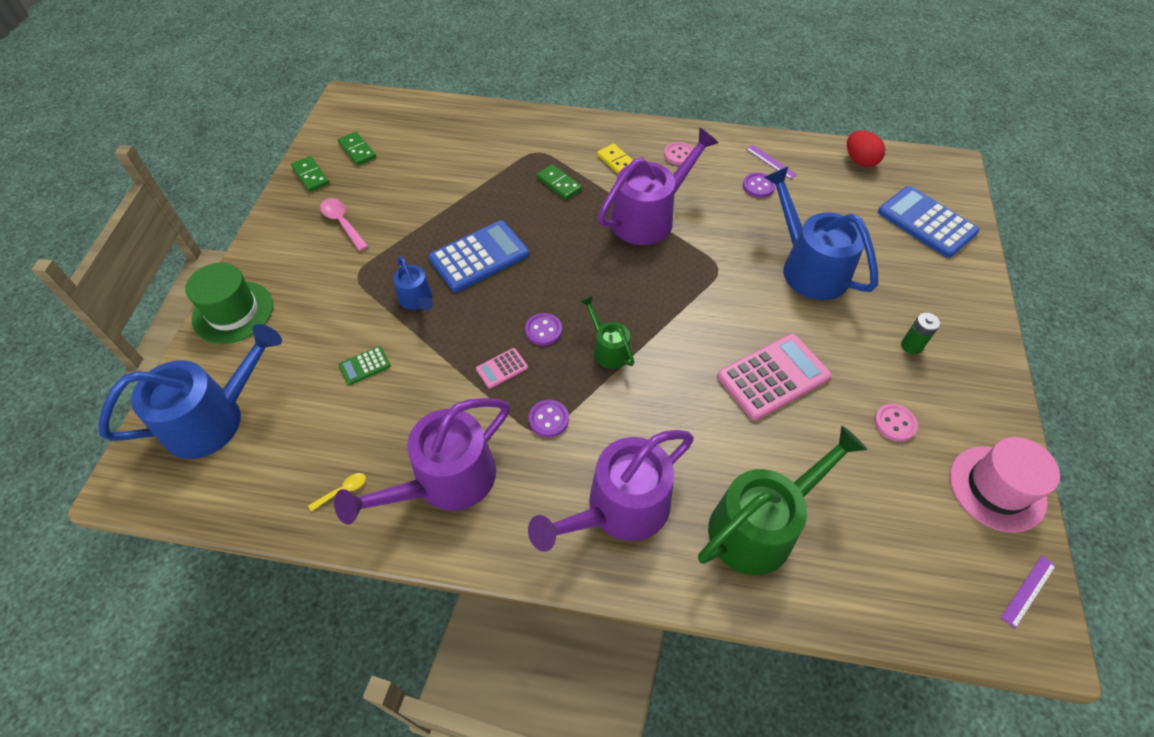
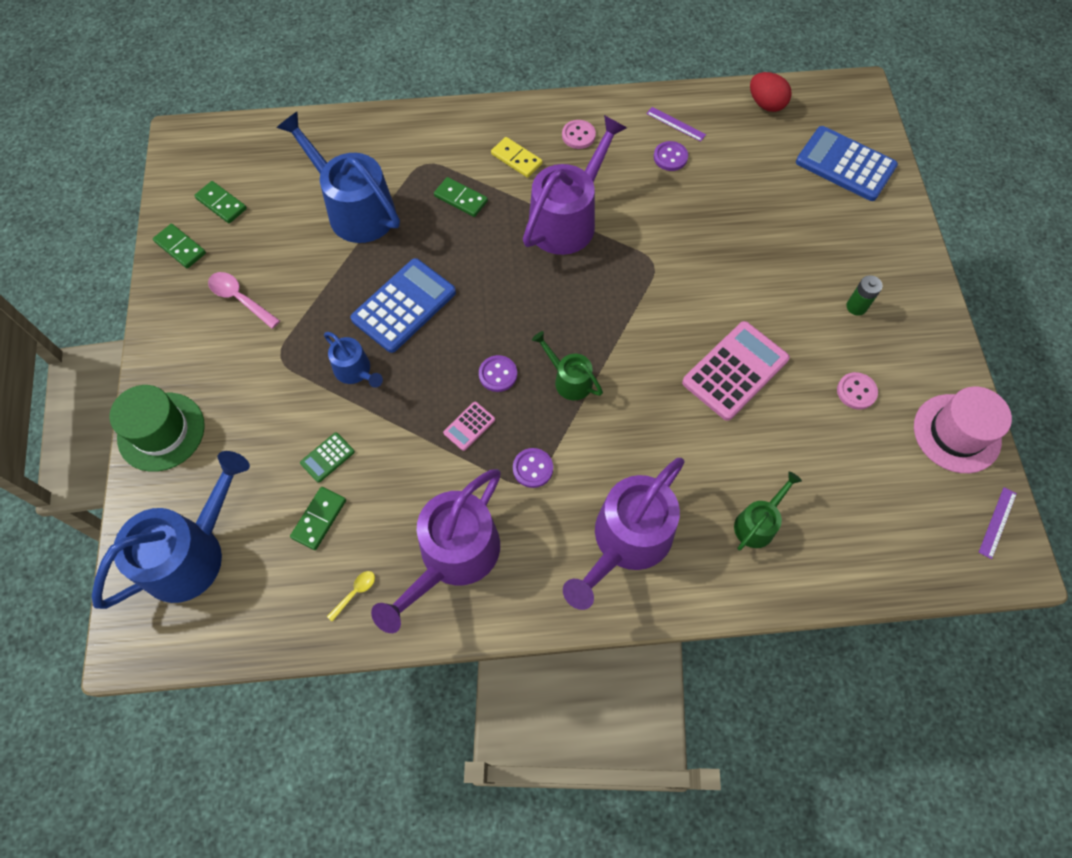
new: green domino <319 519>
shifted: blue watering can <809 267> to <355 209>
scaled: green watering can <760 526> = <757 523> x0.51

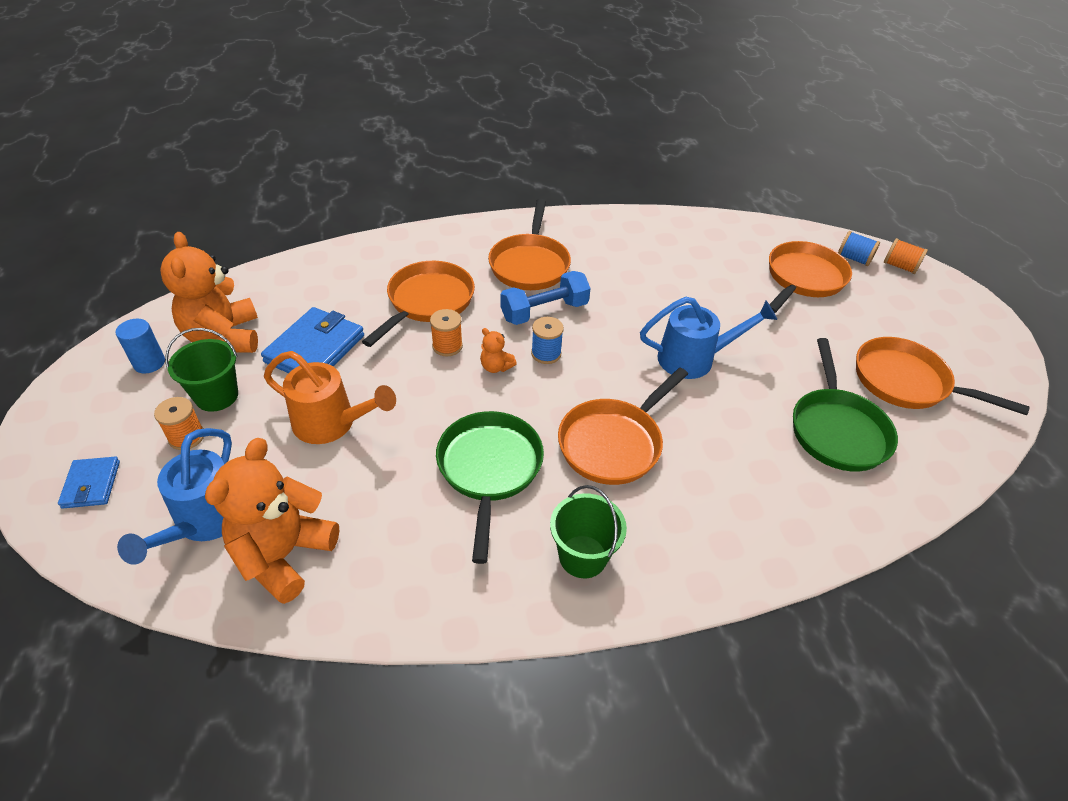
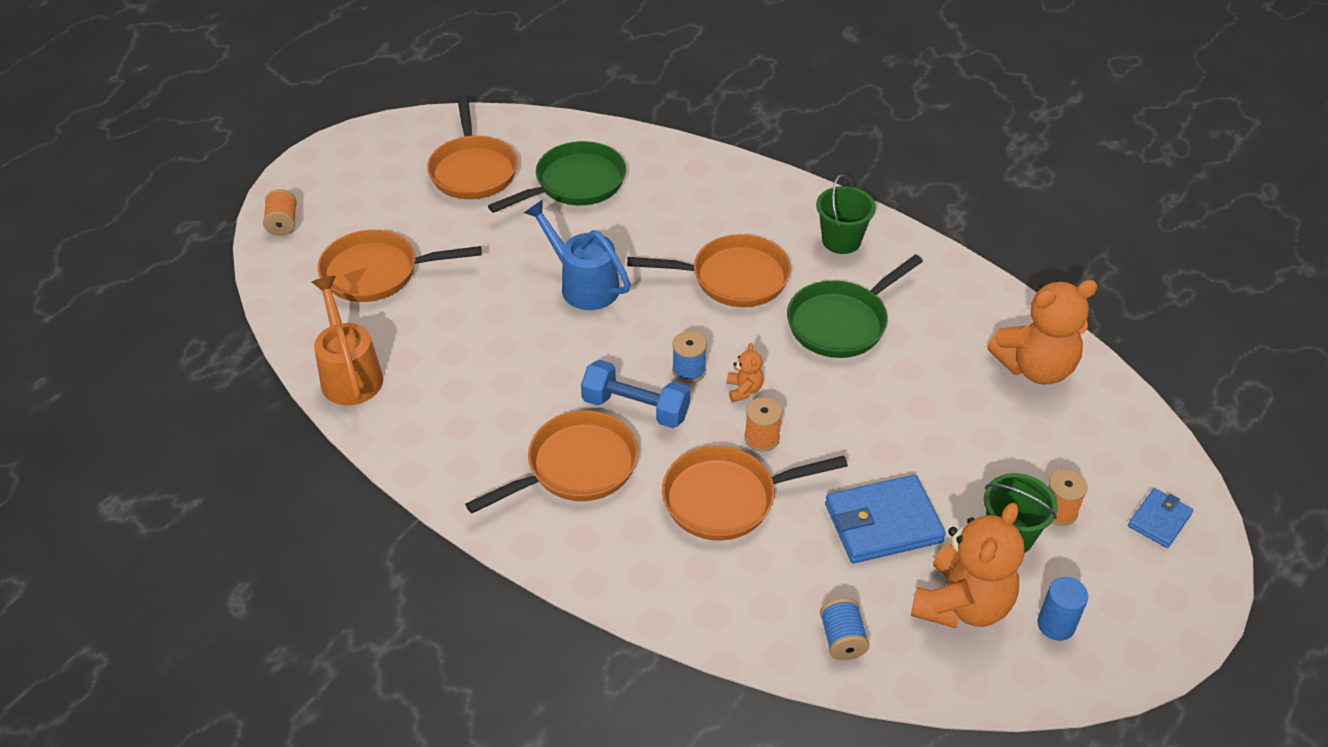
gone: blue watering can <204 522>
shifted: orange watering can <332 424> to <350 374>; blue spool <853 259> to <842 639>

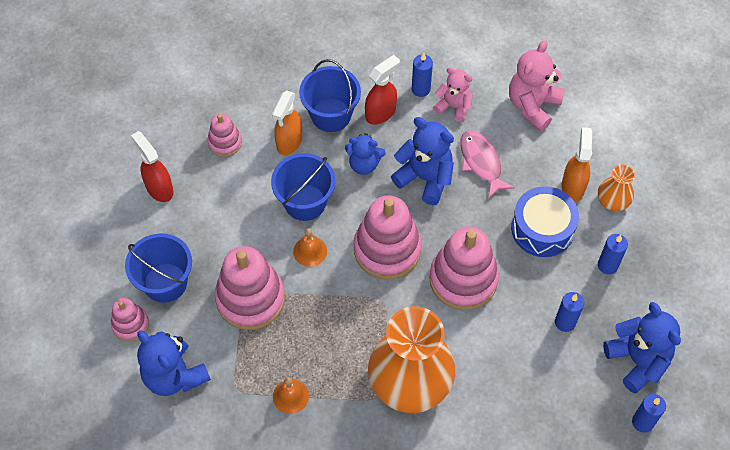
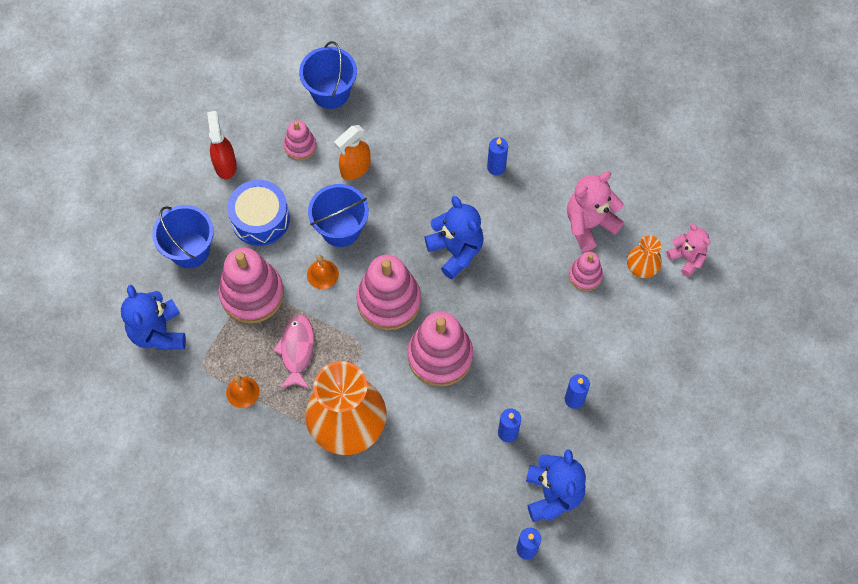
gone: blue teddy bear <364 164>; red spray bottle <381 113>; orange spray bottle <573 186>
shifted: blue drum <542 229> to <260 219>; pink fish <481 162> to <297 350>; blue bucket <331 115> to <330 92>; pink stacking toy <130 324> to <585 276>; orange vase <613 200> to <642 266>; pink teddy bear <453 106> to <687 258>

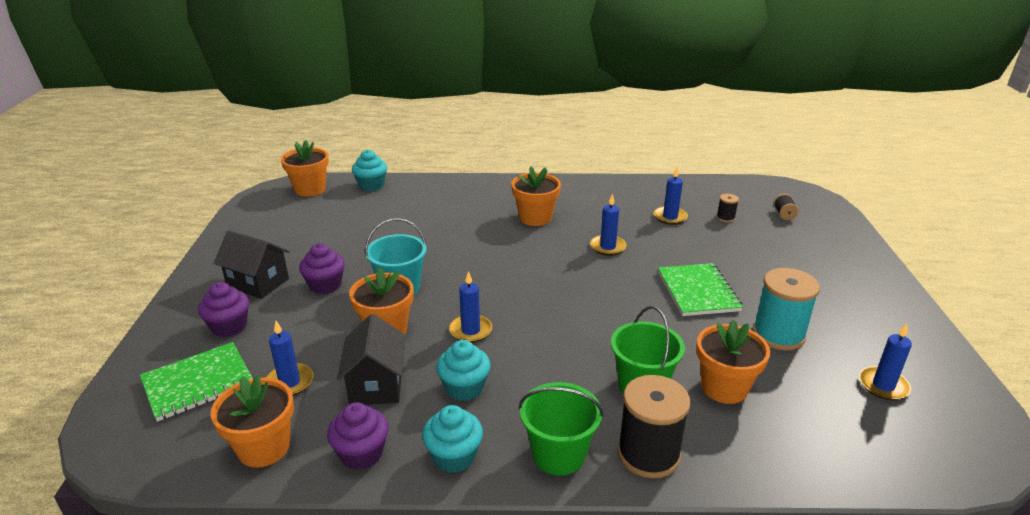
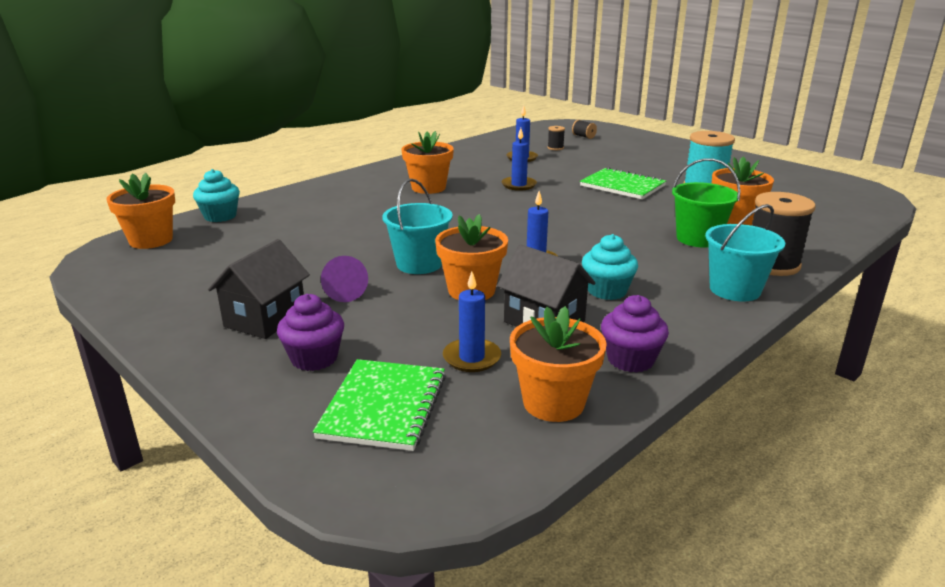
gone: turquoise cupcake <454 456>; blue candle <883 385>
swapped: purple cupcake <325 285> to purple cone <344 291>
repainted: green bucket <558 454> to turquoise bucket <734 290>
rotated: black house <258 283> = <265 319> 45 degrees counterclockwise

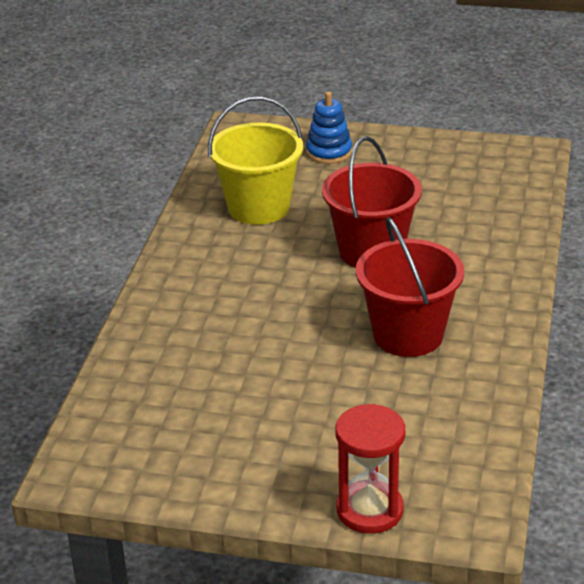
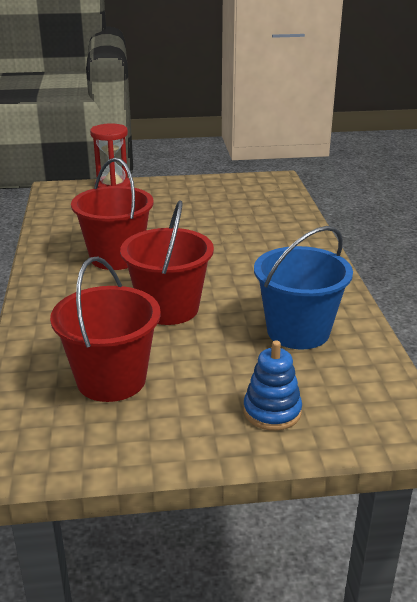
new: red bucket <111 380>
repainted: yellow bucket <258 207> to blue bucket <298 331>

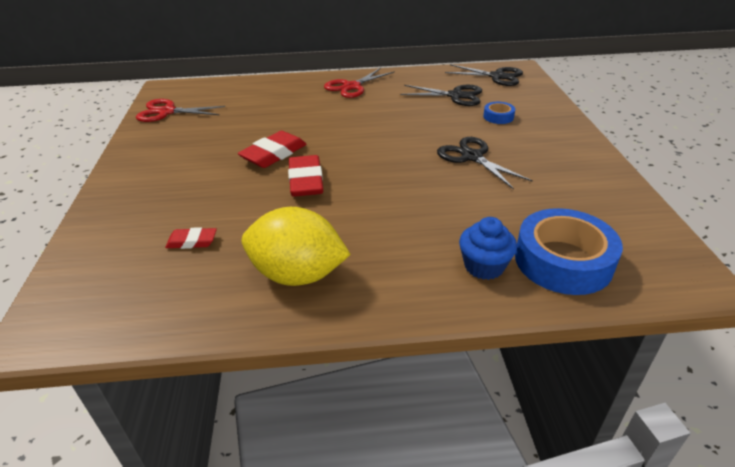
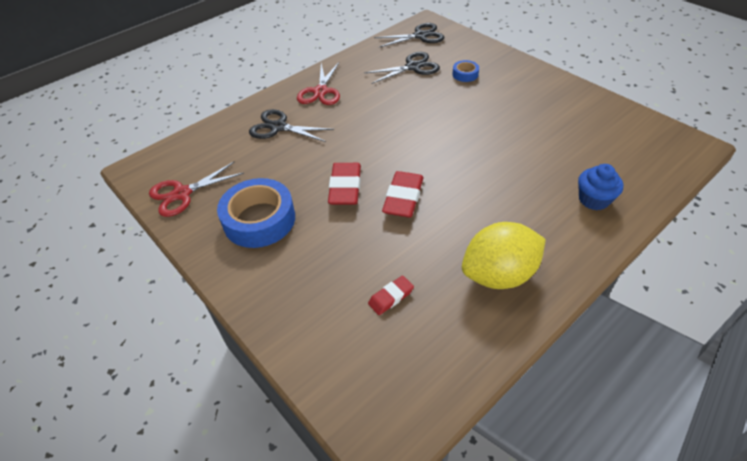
shifted: blue tape <563 261> to <259 220>; black scissors <472 157> to <278 127>
rotated: red eraser <306 181> = <403 198> 60 degrees clockwise

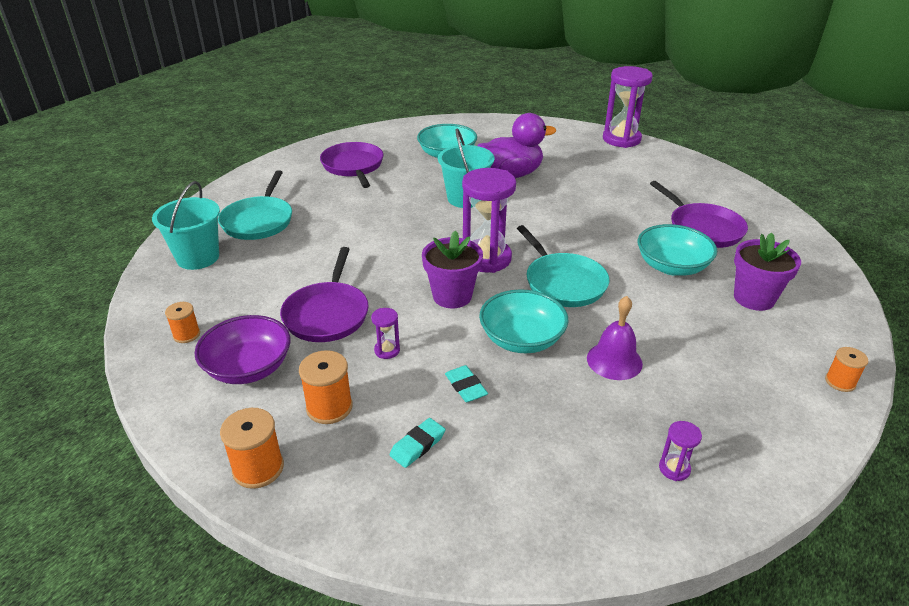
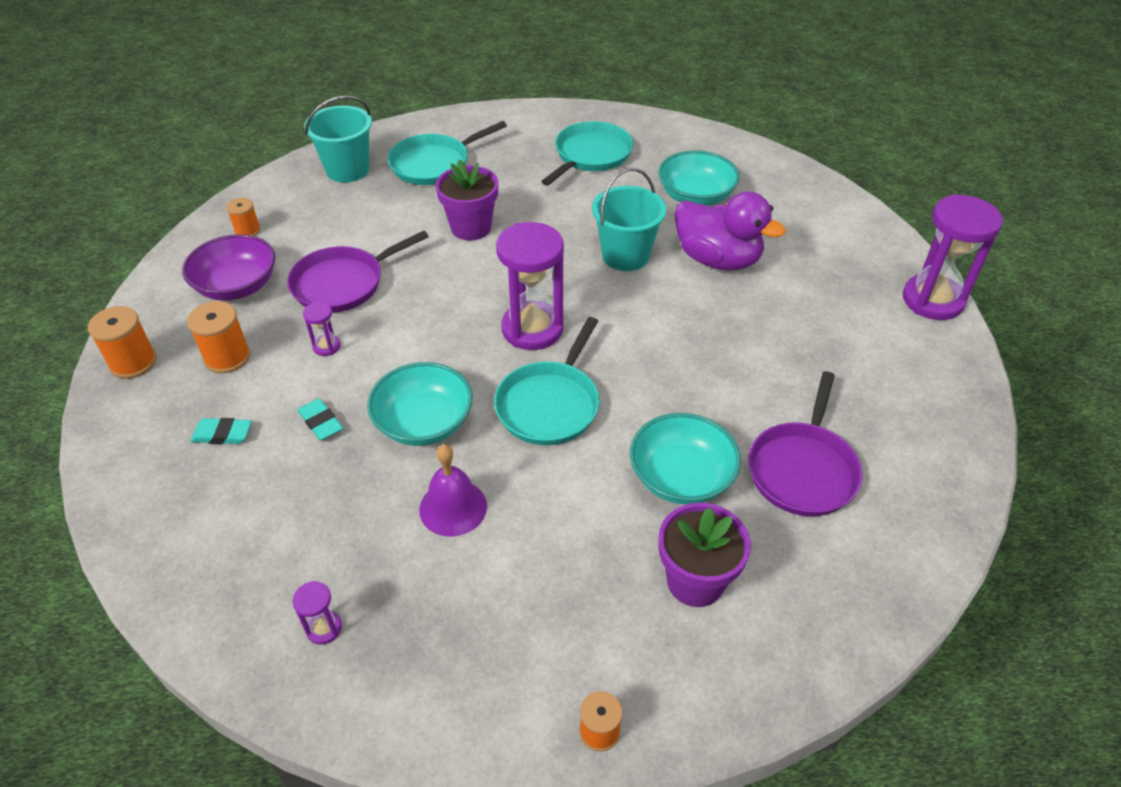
shifted: purple flower pot <452 296> to <471 228>
repainted: purple pan <353 166> to turquoise pan <591 155>
rotated: turquoise eraser <465 386> = <321 422> 60 degrees counterclockwise

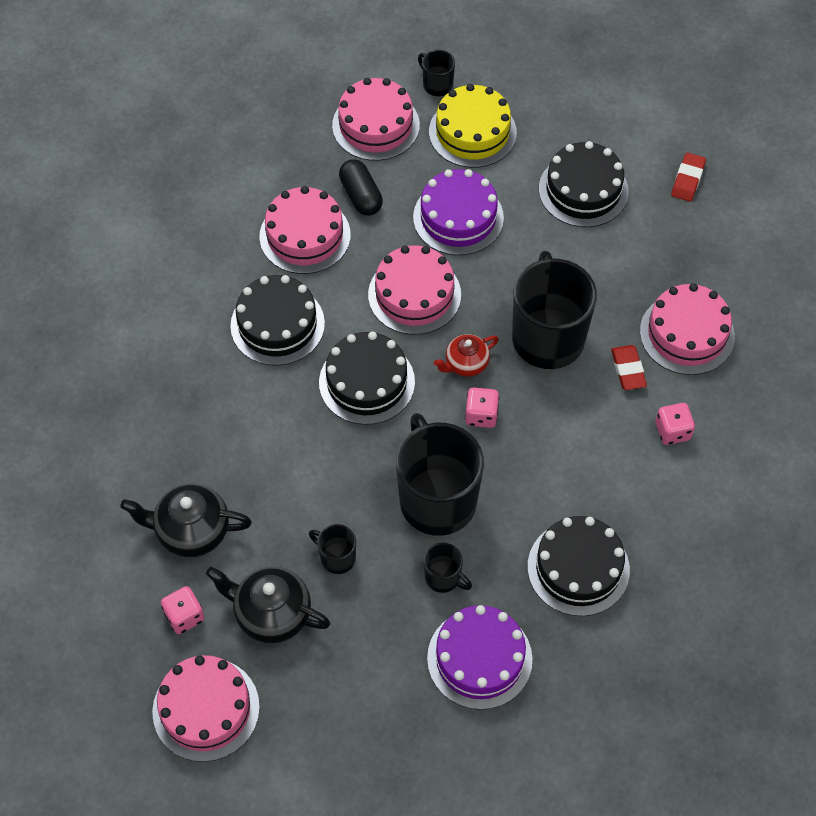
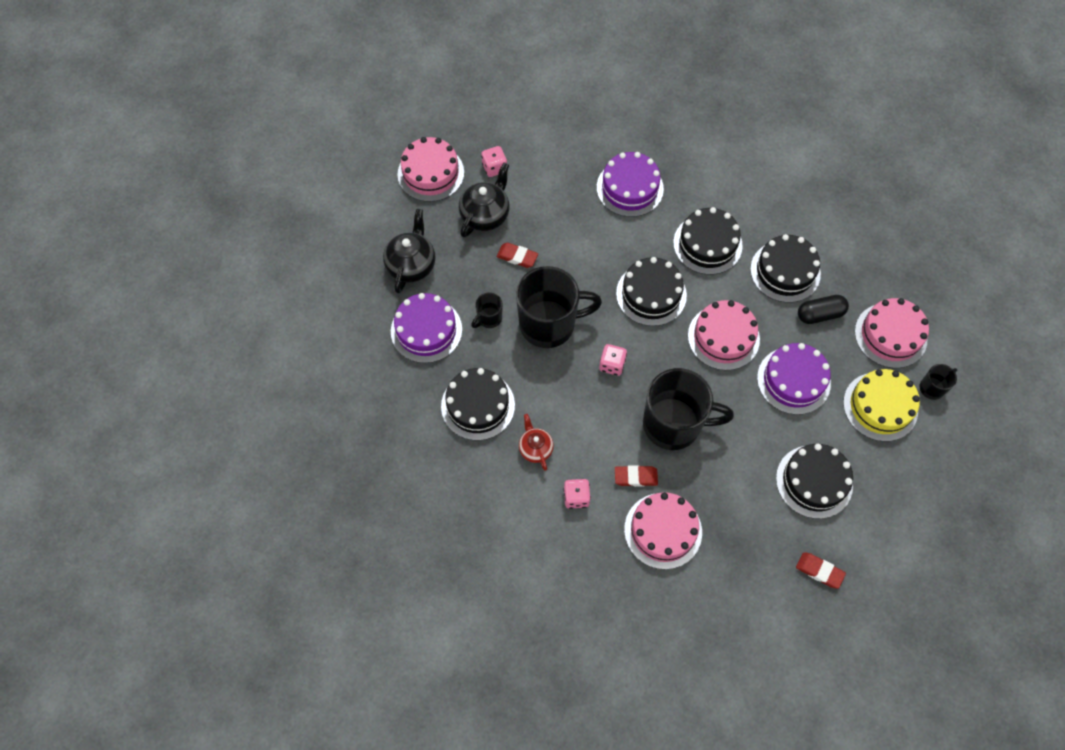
new: purple cake <630 188>
shifted: black teapot <191 531> to <411 265>; red teapot <466 363> to <535 448>
swapped: black mug <337 557> to red eraser <517 257>
repainted: pink cake <305 235> to black cake <785 271>

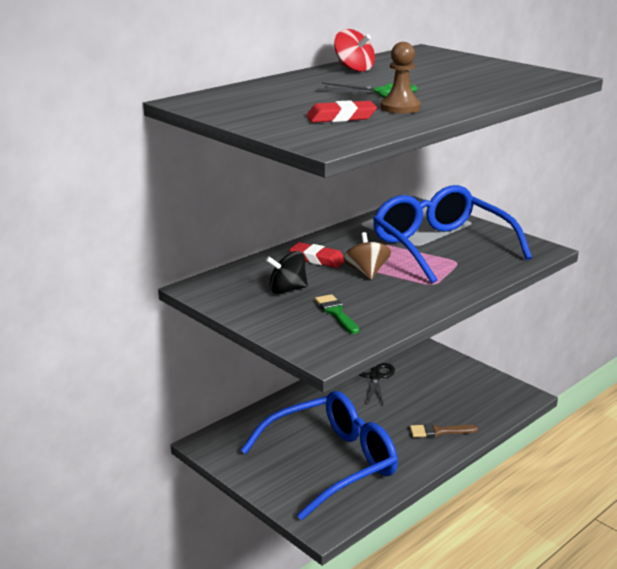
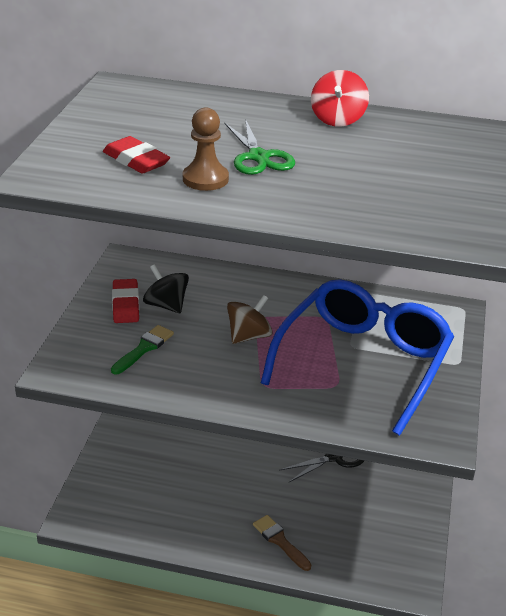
gone: blue glasses <332 463>
shifted: red eraser <317 259> to <125 305>

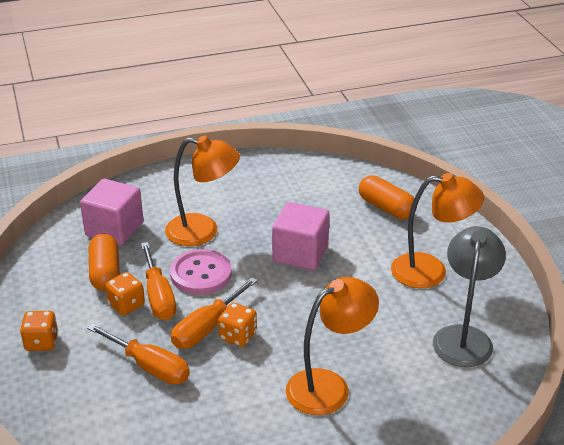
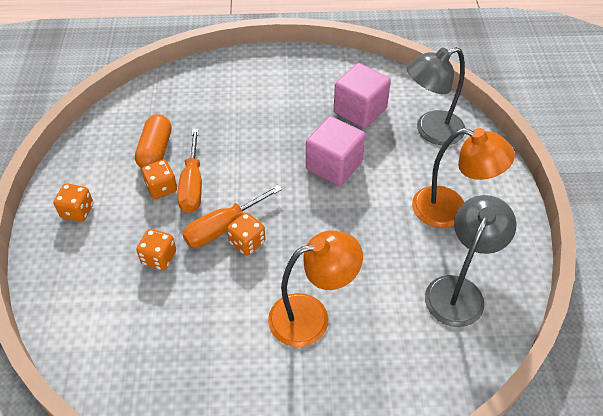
gone: orange lamp <203 231>; pink button <201 274>
shifted: pink cube <114 229> to <360 110>
swapped: orange screwdriver <150 367> to orange dice <159 258>; orange capsule <386 208> to grey lamp <431 131>

